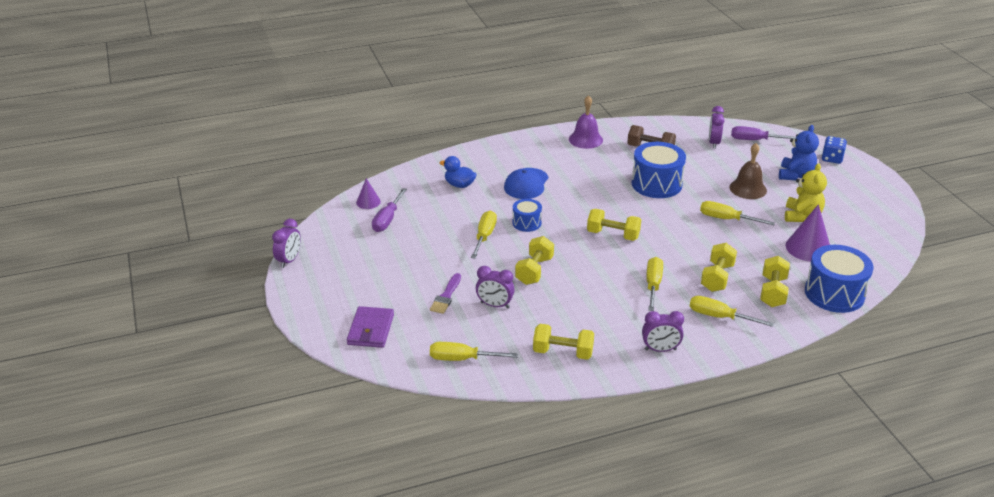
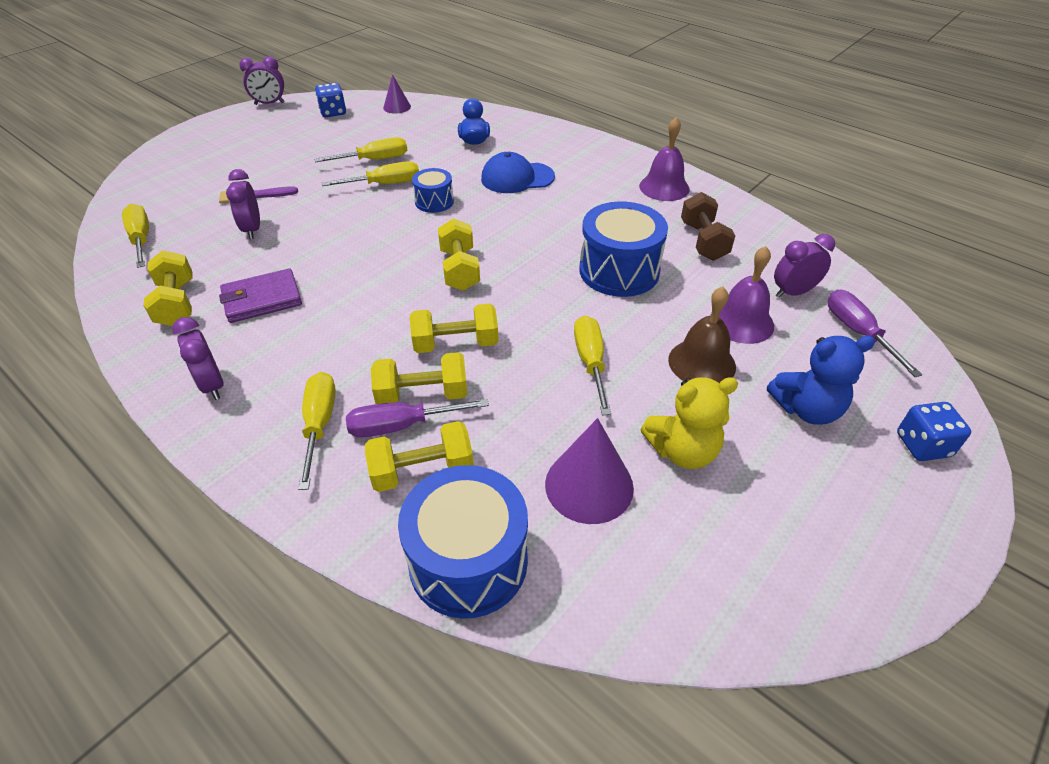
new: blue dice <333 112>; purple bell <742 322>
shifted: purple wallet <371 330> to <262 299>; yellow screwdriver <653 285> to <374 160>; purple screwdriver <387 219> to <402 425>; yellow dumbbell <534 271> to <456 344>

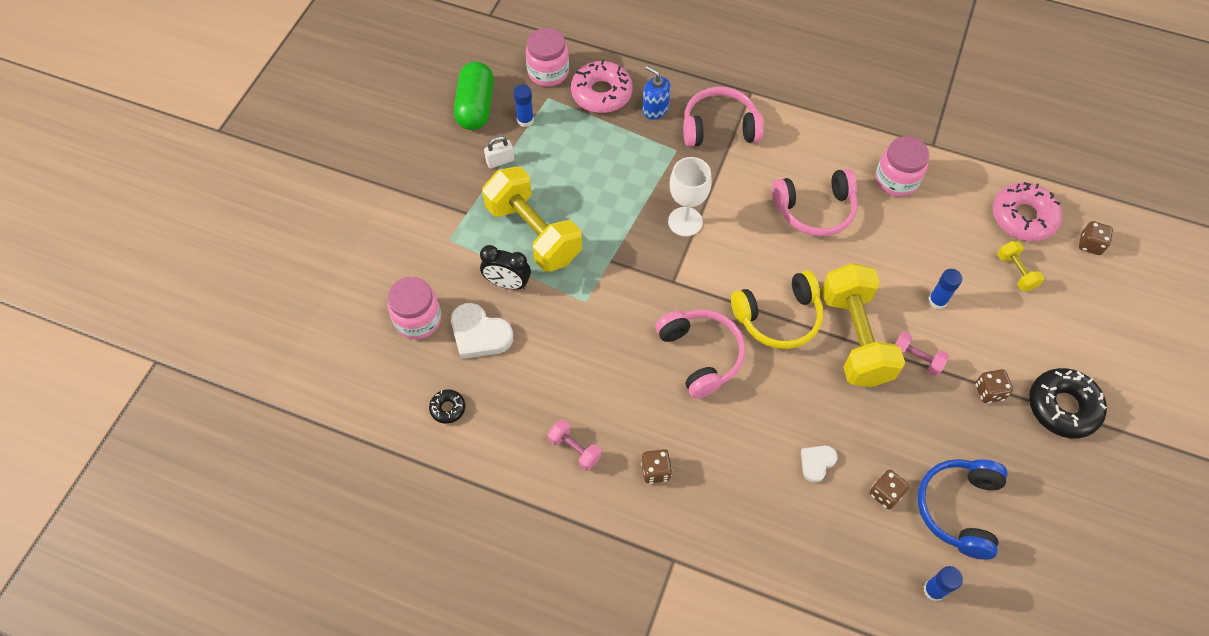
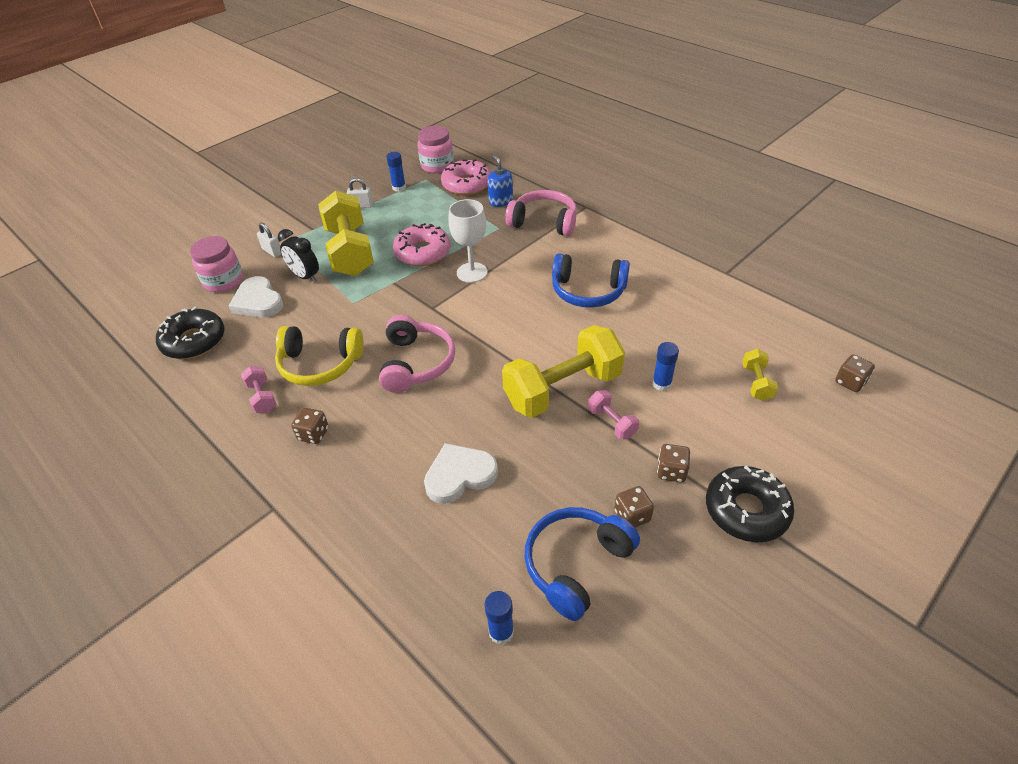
gone: green capsule <475 107>; pink jar <896 180>
new: white padlock <272 251>
shifted: yellow headphones <778 318> to <320 364>; pink donut <1023 217> to <422 252>; brown dice <885 494> to <632 516>
repainted: pink headphones <815 210> to blue headphones <588 291>
rotated: yellow dumbbell <854 338> = <563 389> 45 degrees clockwise
scaled: black donut <448 408> = <194 341> x2.05; white heart <817 463> = <459 475> x1.73

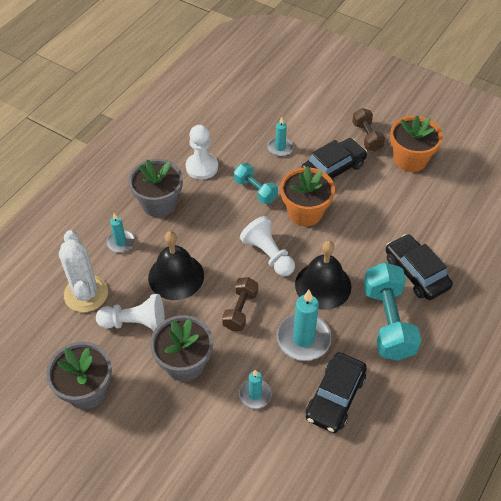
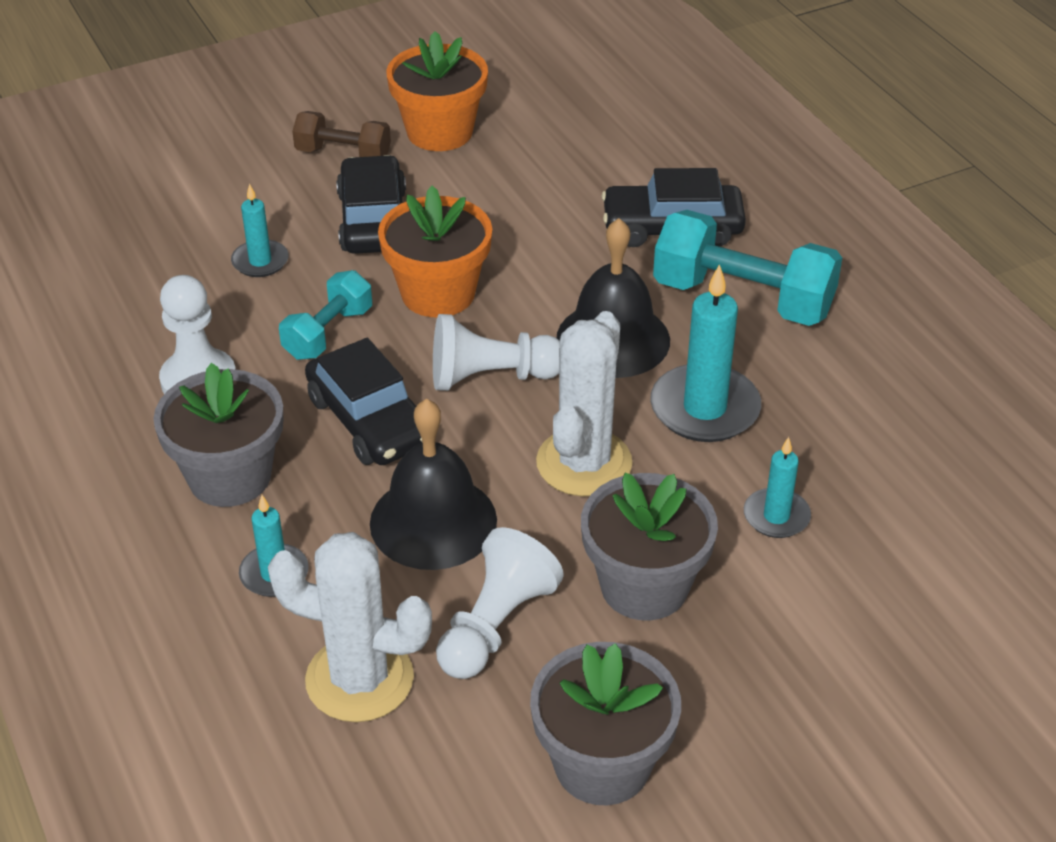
shifted: black car <335 397> to <370 420>
swapped: brown dumbbell <240 310> to white cactus <584 463>
rotated: turquoise dumbbell <255 190> = <328 333> 45 degrees counterclockwise

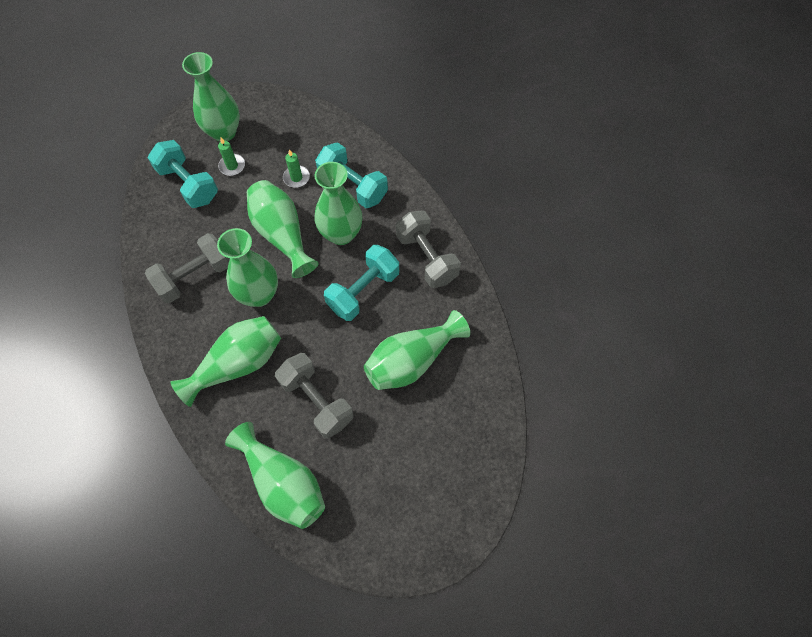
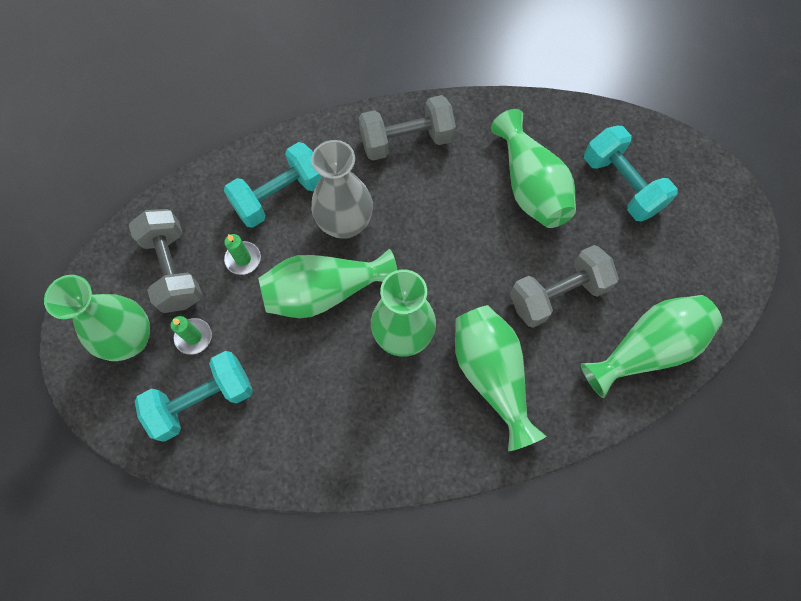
shifted: grey dumbbell <194 277> to <173 269>; turquoise dumbbell <363 291> to <621 184>
repainted: green vase <341 234> to grey vase <345 223>

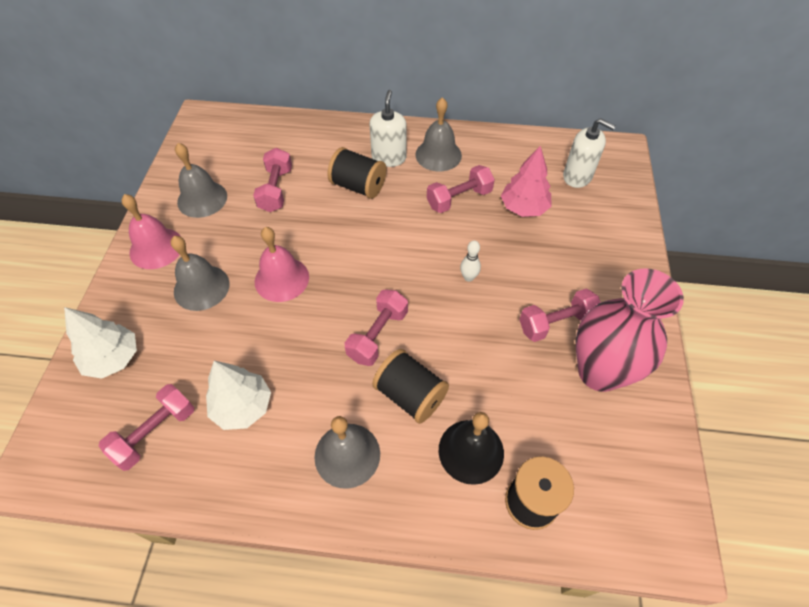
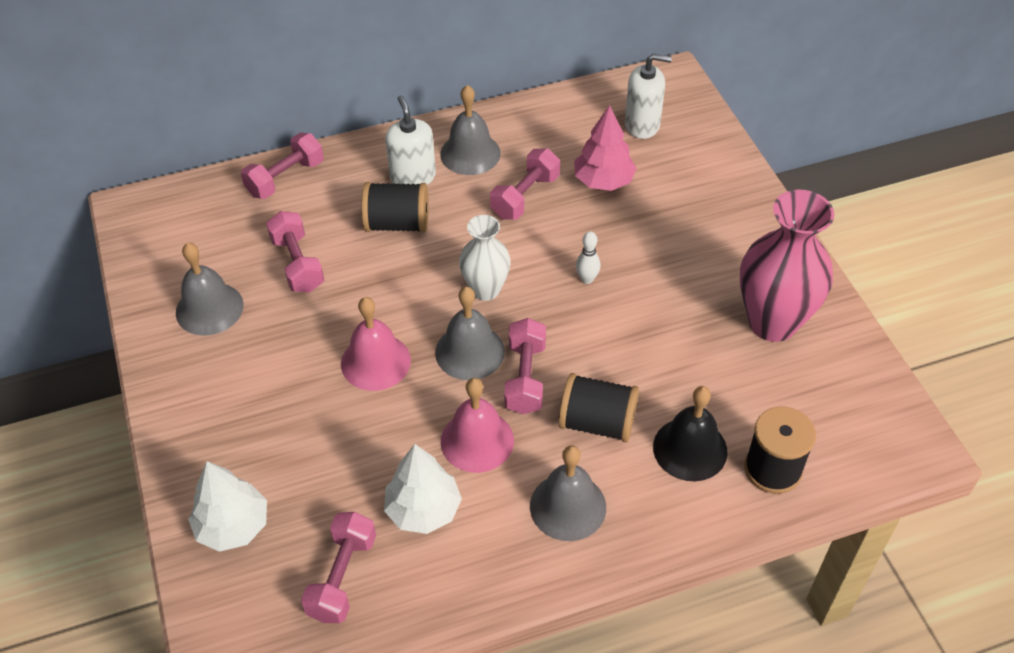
new: white vase <485 290>
shifted: pink dumbbell <556 323> to <285 178>; grey bell <201 287> to <469 351>; pink bell <156 248> to <477 440>

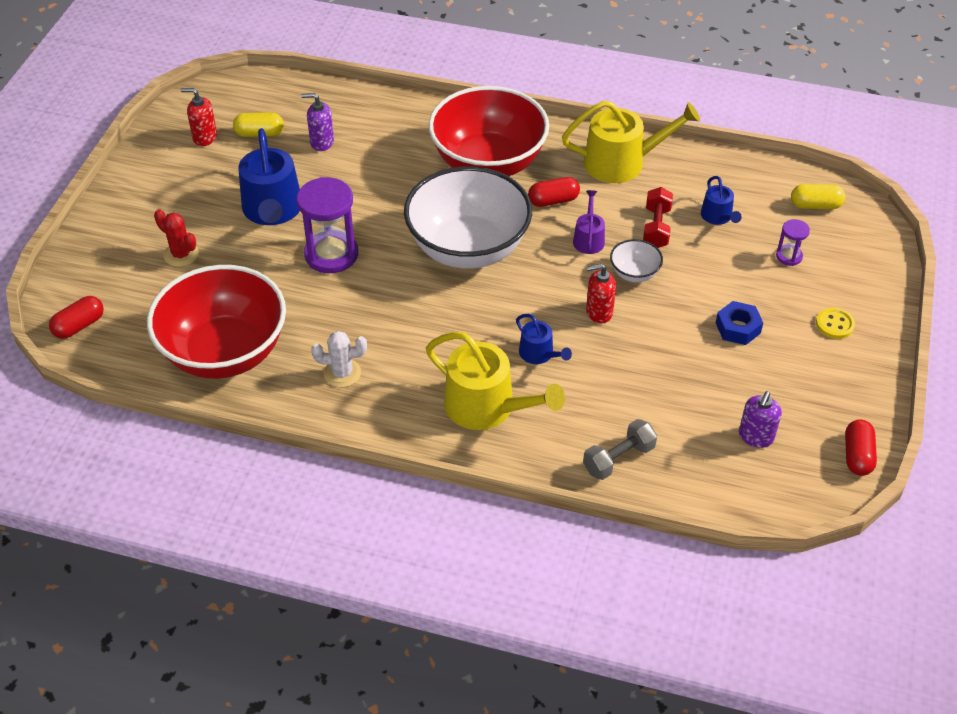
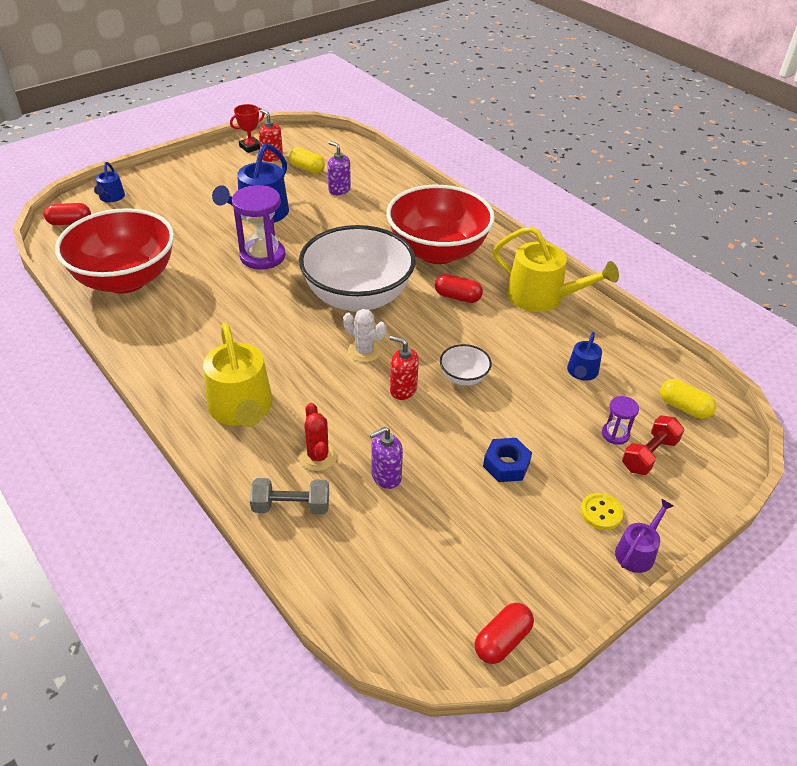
new: red trophy <250 147>
shifted: blue watering can <539 354> to <111 197>; red cactus <181 254> to <318 456>; white cactus <342 373> to <364 351>; purple soap dispenser <755 437> to <386 476>; purple watering can <588 239> to <637 552>; red dumbbell <656 228> to <649 455>

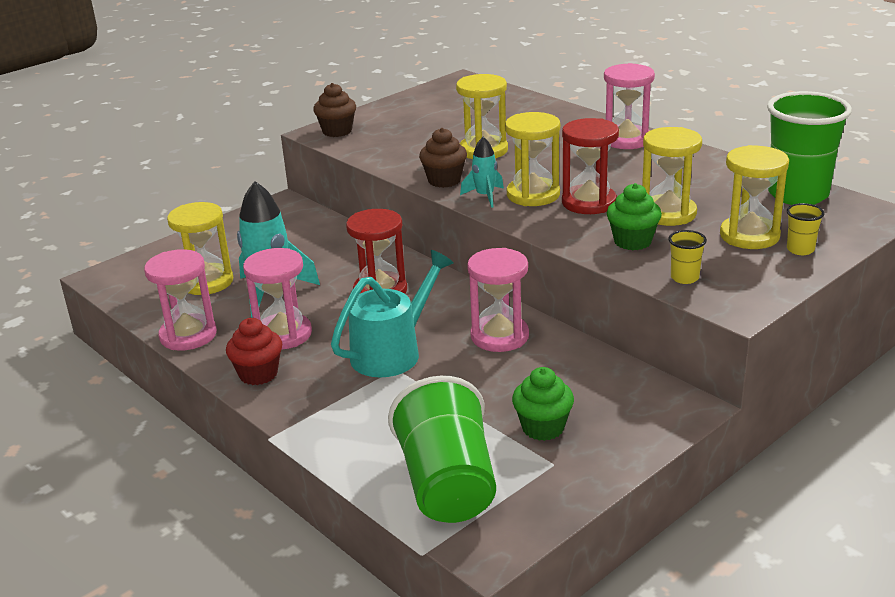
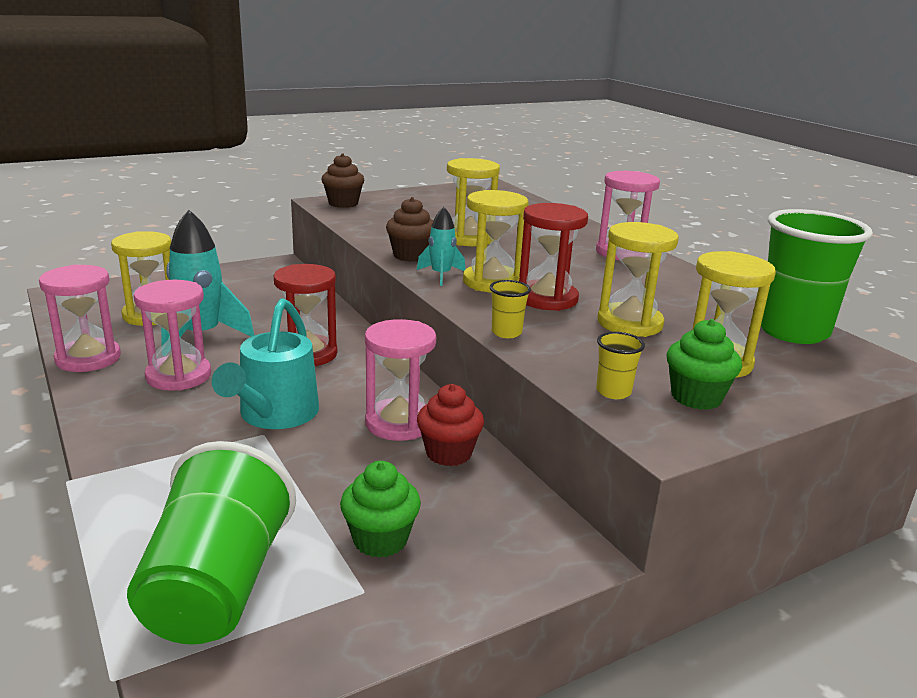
shifted: red cupcake <258 374> to <448 453>; yellow cup <800 249> to <506 332>; green cupcake <632 241> to <696 397>
rotated: turquoise watering can <393 352> = <274 416> 135 degrees clockwise

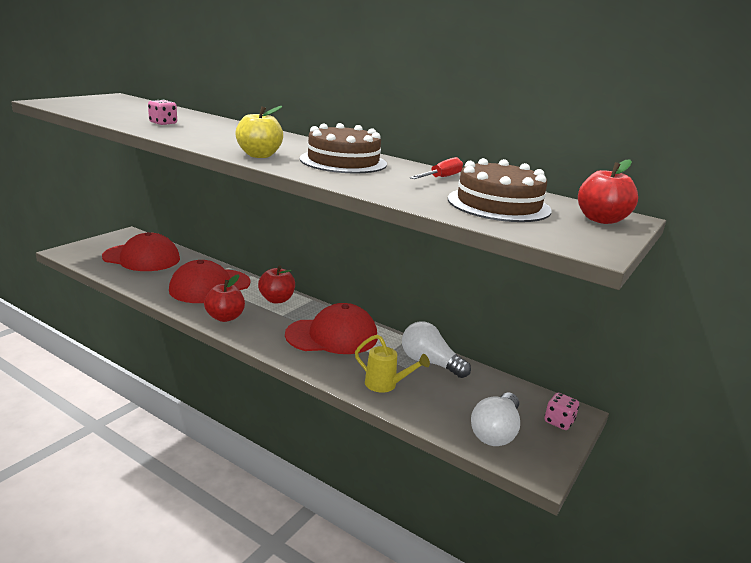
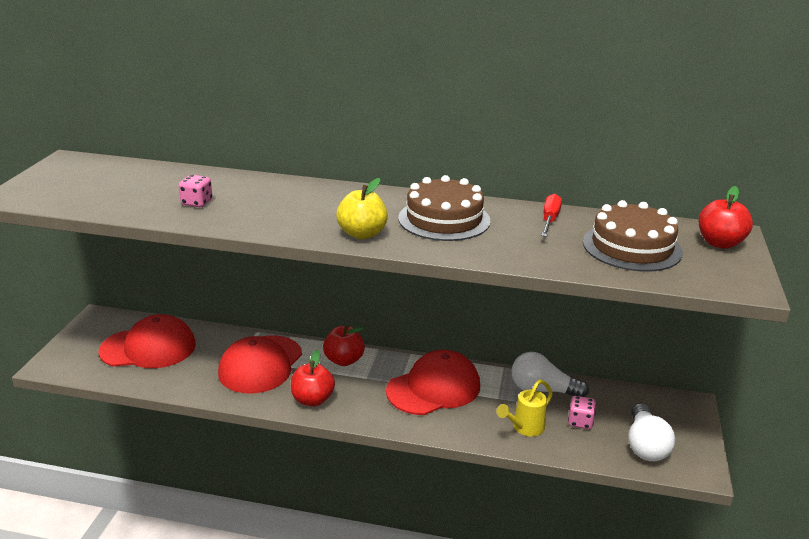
shifted: pink dice <559 422> to <580 422>
rotated: yellow watering can <386 385> = <524 428> 135 degrees clockwise

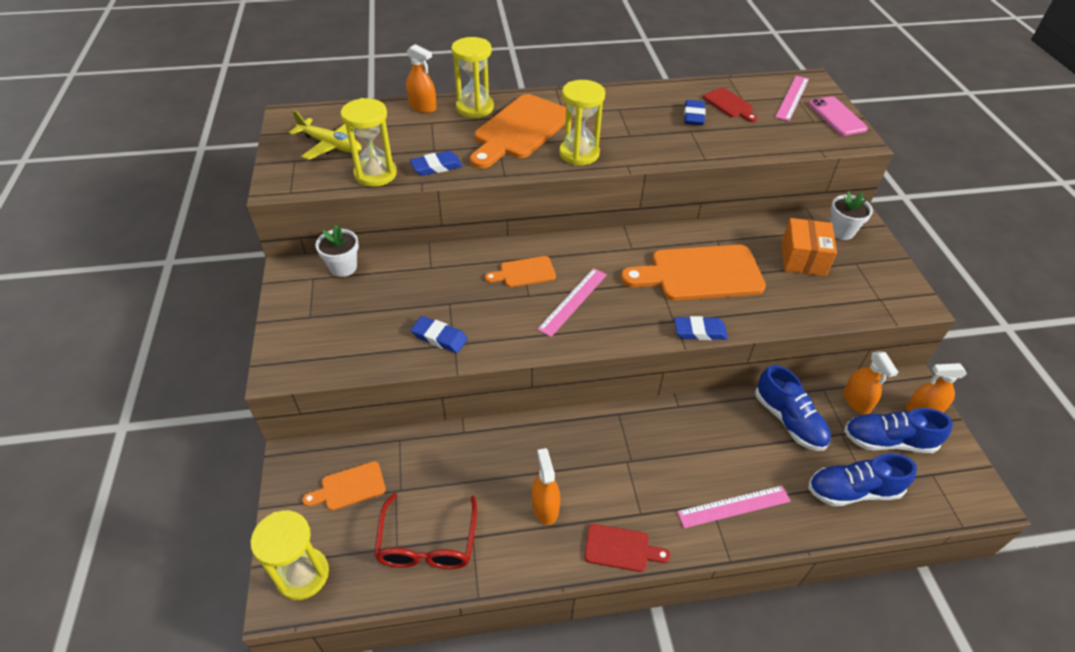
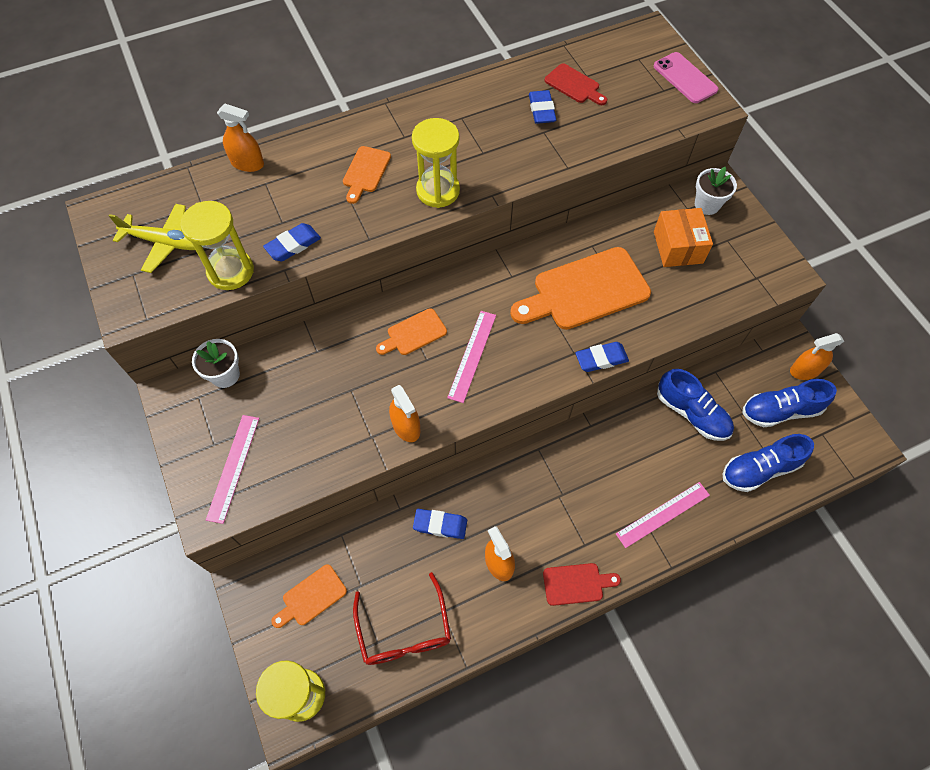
gone: yellow hourglass <475 108>
shifted: pink ruler <792 98> to <233 467>; orange spray bottle <856 401> to <406 426>; blue eraser <439 337> to <440 525>
scaled: orange cutting board <520 130> = <365 172> x0.50

